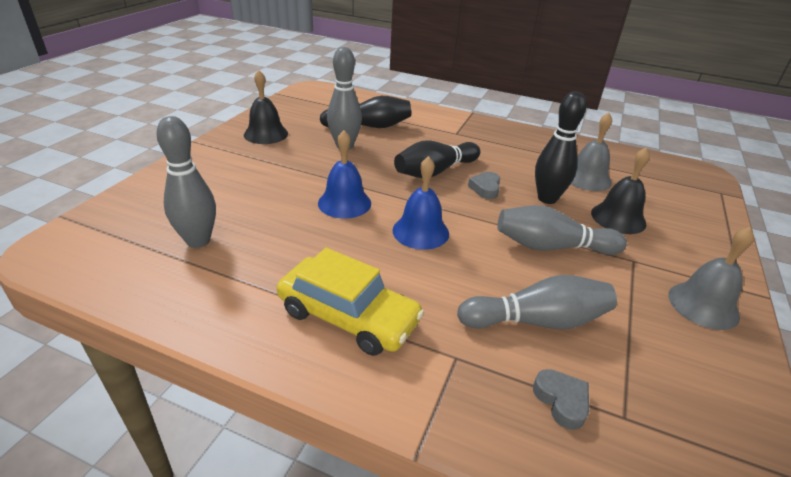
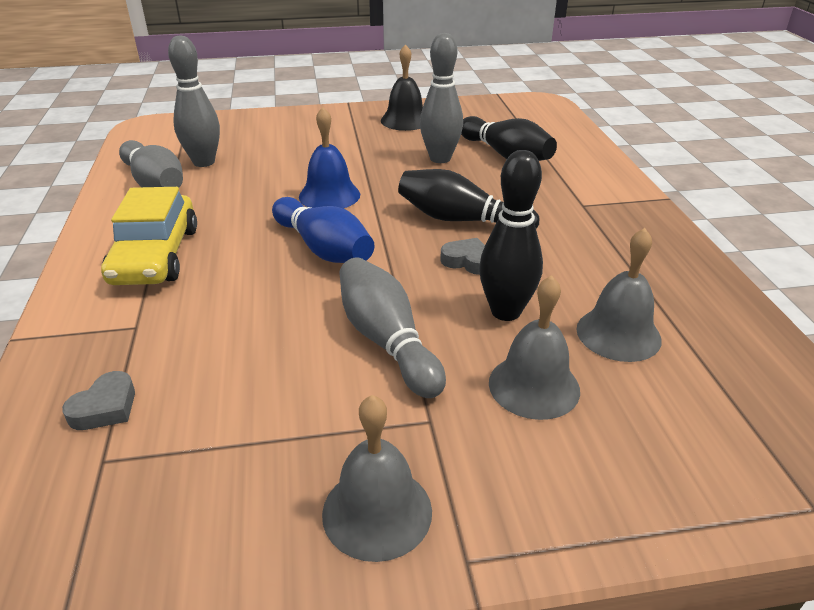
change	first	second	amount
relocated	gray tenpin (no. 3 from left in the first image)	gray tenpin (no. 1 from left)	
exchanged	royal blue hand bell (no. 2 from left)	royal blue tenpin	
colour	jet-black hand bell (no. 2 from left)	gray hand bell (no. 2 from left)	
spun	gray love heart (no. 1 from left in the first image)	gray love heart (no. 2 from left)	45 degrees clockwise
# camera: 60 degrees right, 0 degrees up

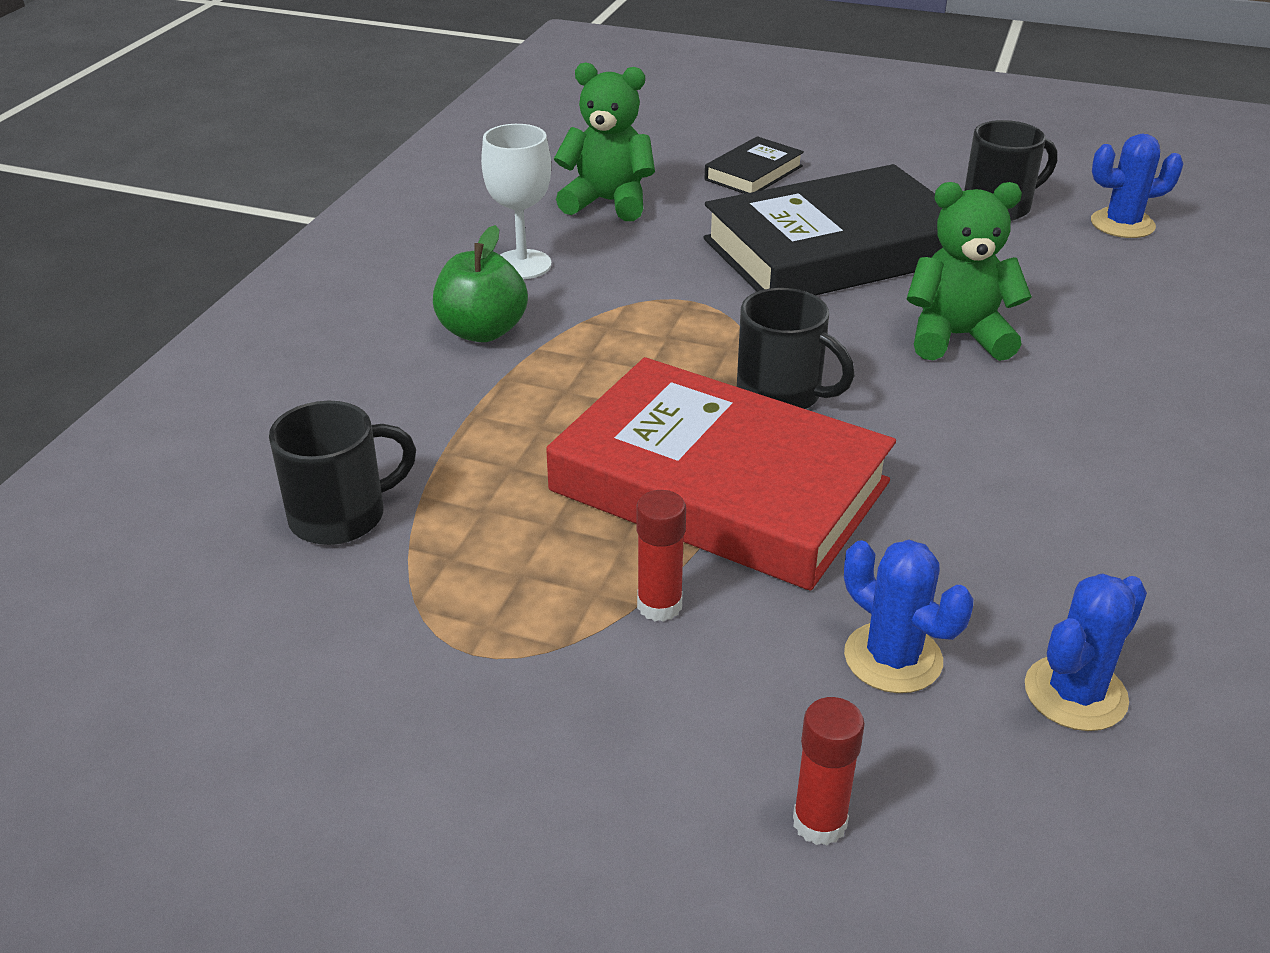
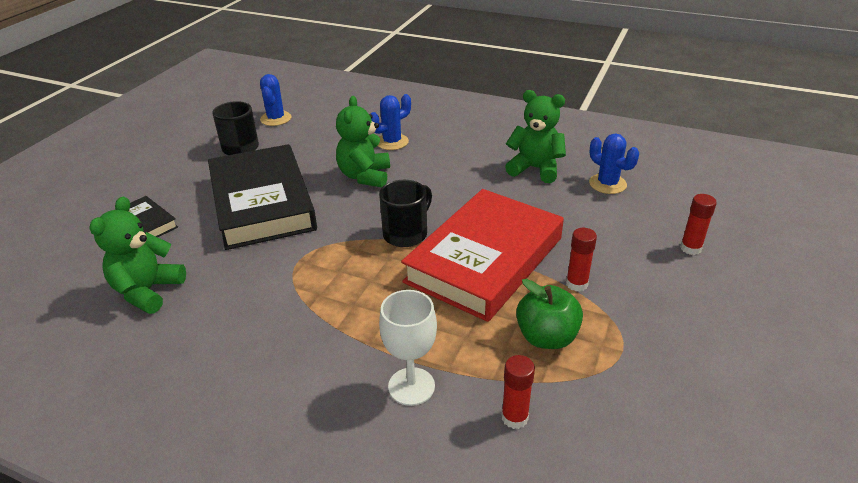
change	first	second	amount
appeared		leaf-green teddy bear (no. 3 from left)	
relocated	leaf-green apple fruit		
relocated	snow-white wine glass		
relocated	royal blue prickly plant (no. 1 from left in the first image)	royal blue prickly plant (no. 2 from left)	
exchanged	jet-black mug (no. 1 from left)	scarlet stick of glue (no. 1 from left)	
# camera: 85 degrees left, 0 degrees up

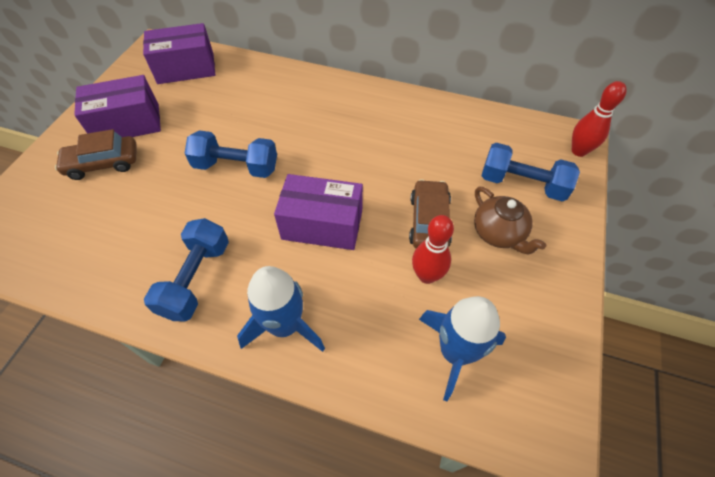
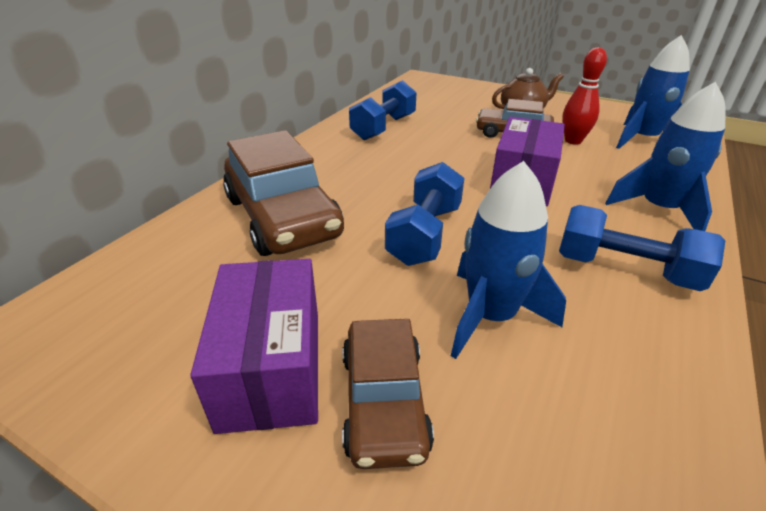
change	first	second	amount
missing	purple parcel (no. 2 from left)		
missing	scarlet tenpin (no. 2 from left)		
appeared		dark brown car (no. 1 from left)	
appeared		royal blue spaceship (no. 1 from left)	
relocated	royal blue hand weight (no. 3 from left in the first image)	royal blue hand weight (no. 1 from left)	
# camera: 80 degrees left, 20 degrees down

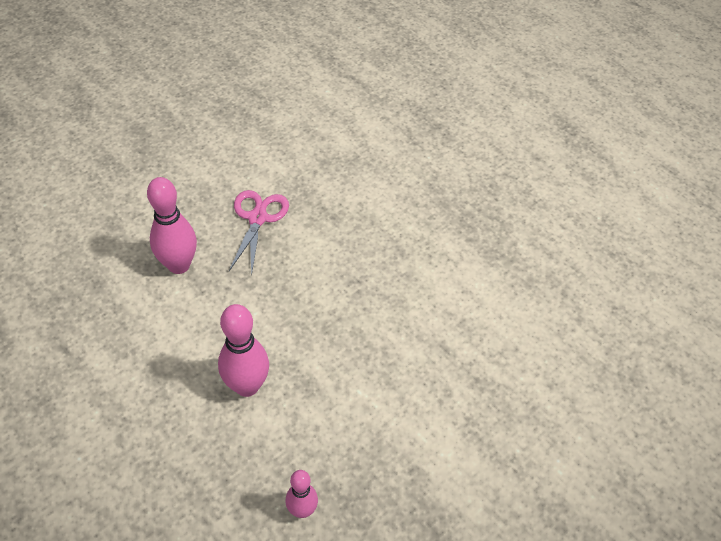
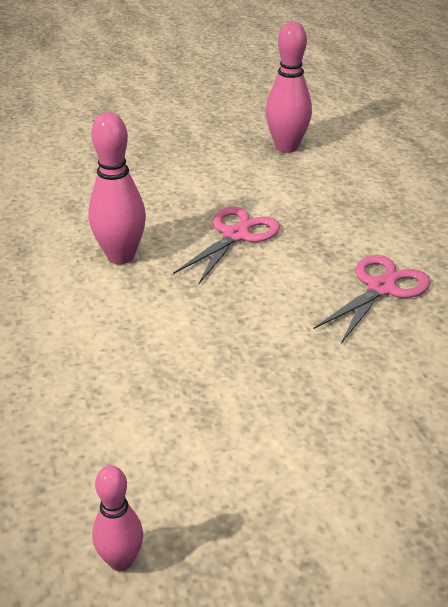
change	first	second	amount
appeared		rose-pink shears (no. 2 from left)	
relocated	rose-pink tenpin (no. 2 from left in the first image)	rose-pink tenpin (no. 3 from left)	
# camera: 25 degrees right, 15 degrees down

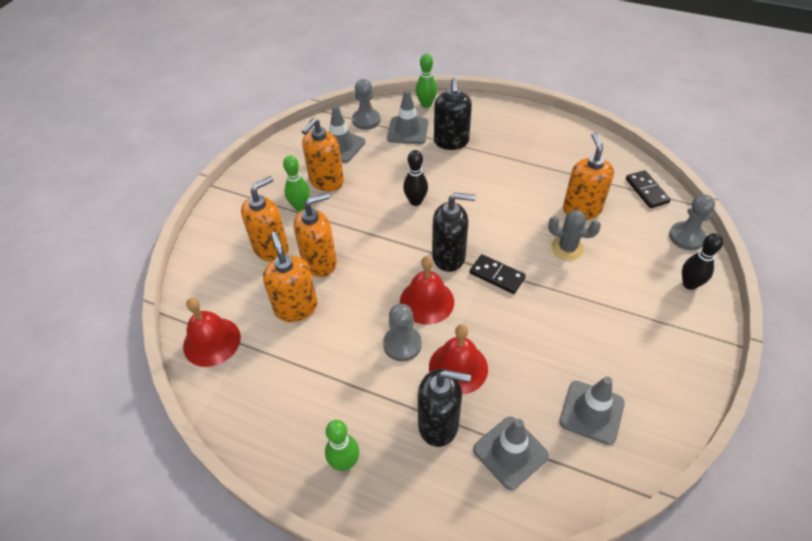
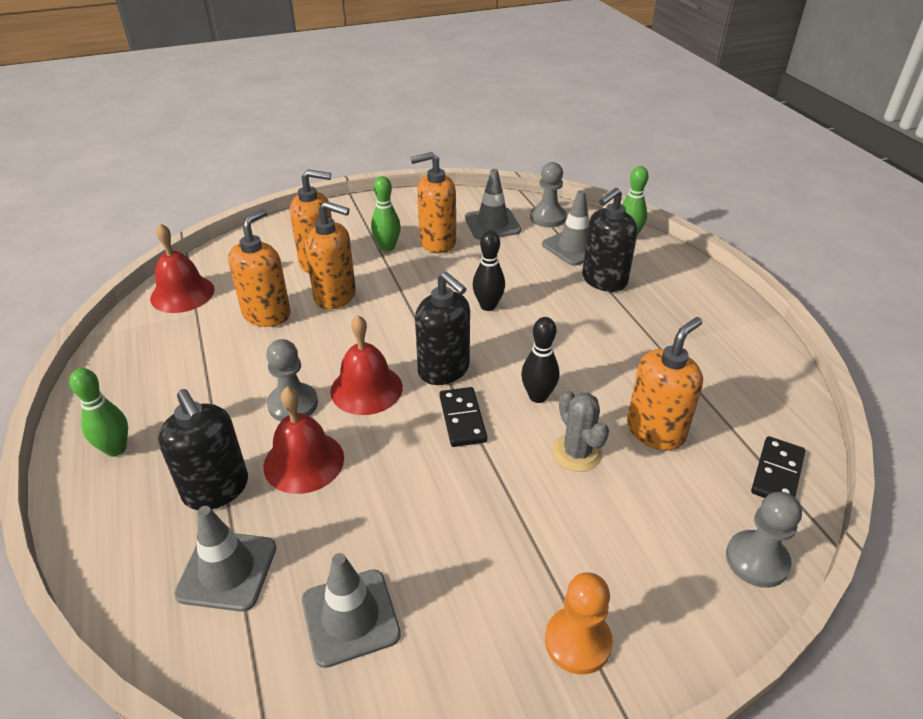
change	first	second	amount
appeared		bright orange game pawn	
relocated	jet-black tenpin (no. 2 from left)		
# camera: 45 degrees right, 10 degrees down

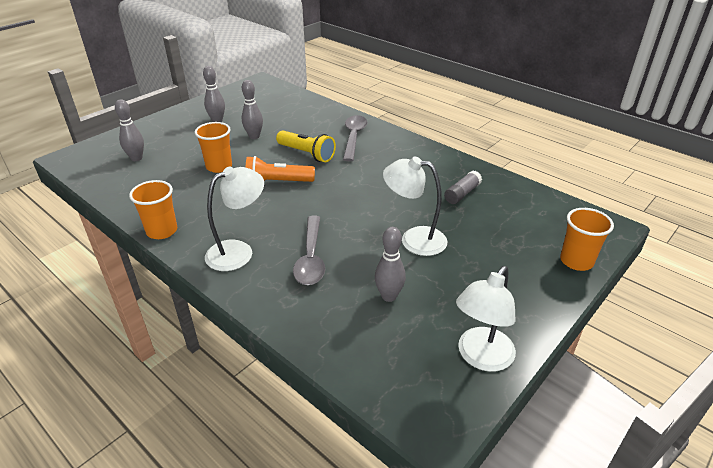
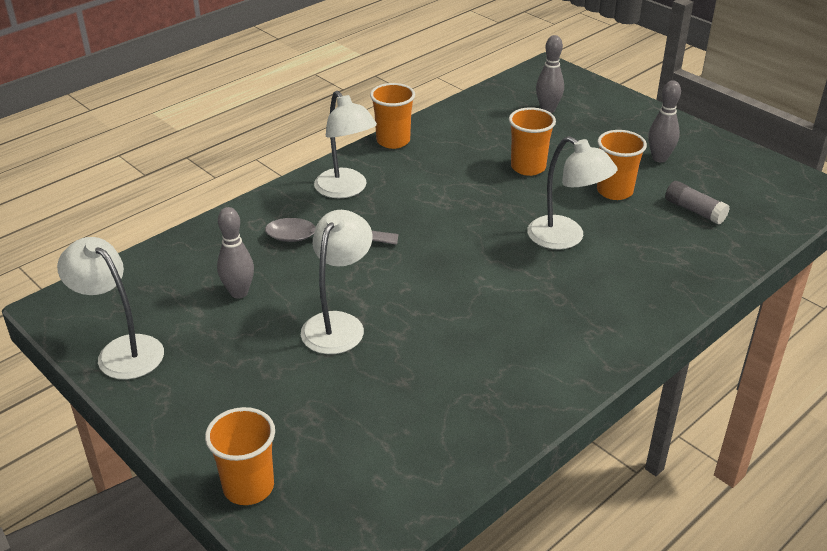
change	first	second	amount
missing	bright orange flashlight		
missing	gray spoon (no. 2 from left)		
relocated	gray stick of glue		
exchanged	gray tenpin (no. 3 from left)	bright orange beaker (no. 4 from left)	
exchanged	bright yellow flashlight	snow-white reading lamp (no. 4 from left)	
# camera: 95 degrees right, 0 degrees up

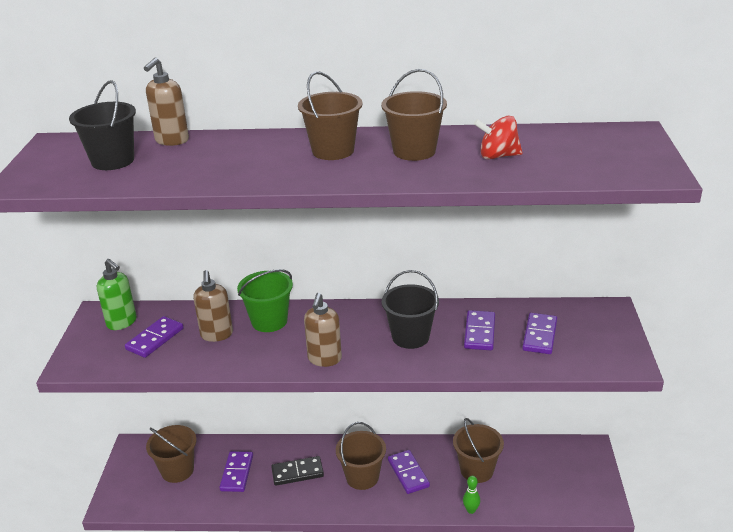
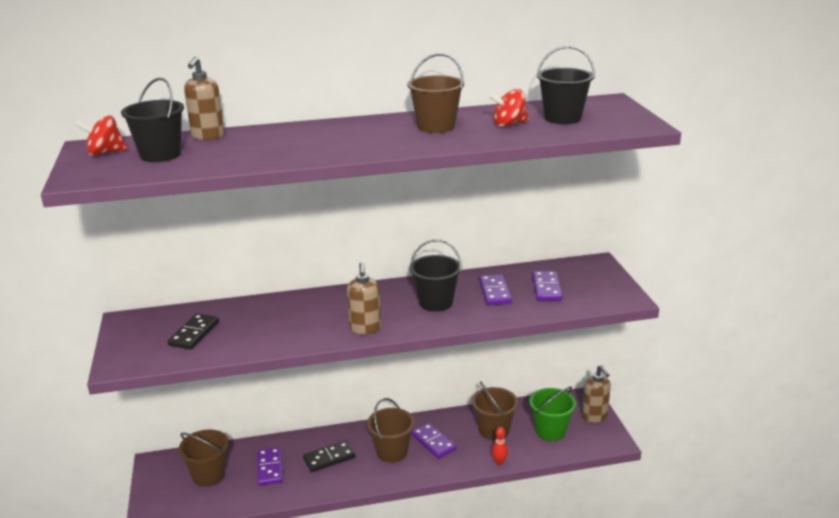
change	first	second	amount
missing	leaf-green soap dispenser		
missing	dark brown bucket (no. 2 from left)		
appeared		scarlet whirligig (no. 1 from left)	
appeared		jet-black bucket (no. 3 from left)	
relocated	dark brown soap dispenser (no. 2 from left in the first image)	dark brown soap dispenser (no. 3 from left)	
relocated	leaf-green bucket		
colour	purple domino (no. 1 from left)	jet-black domino (no. 1 from left)	
colour	leaf-green tenpin	scarlet tenpin	
# camera: 15 degrees left, 5 degrees down

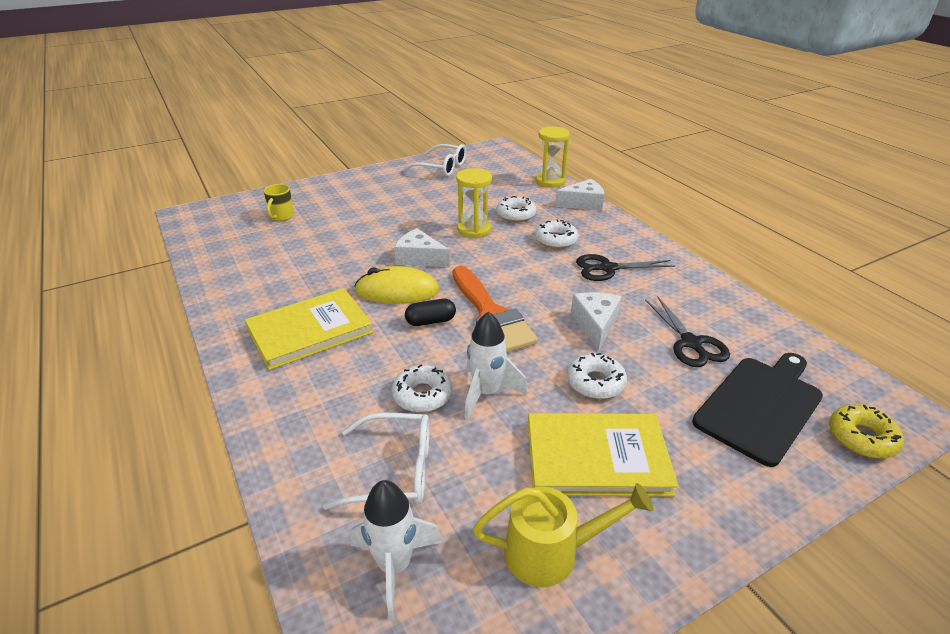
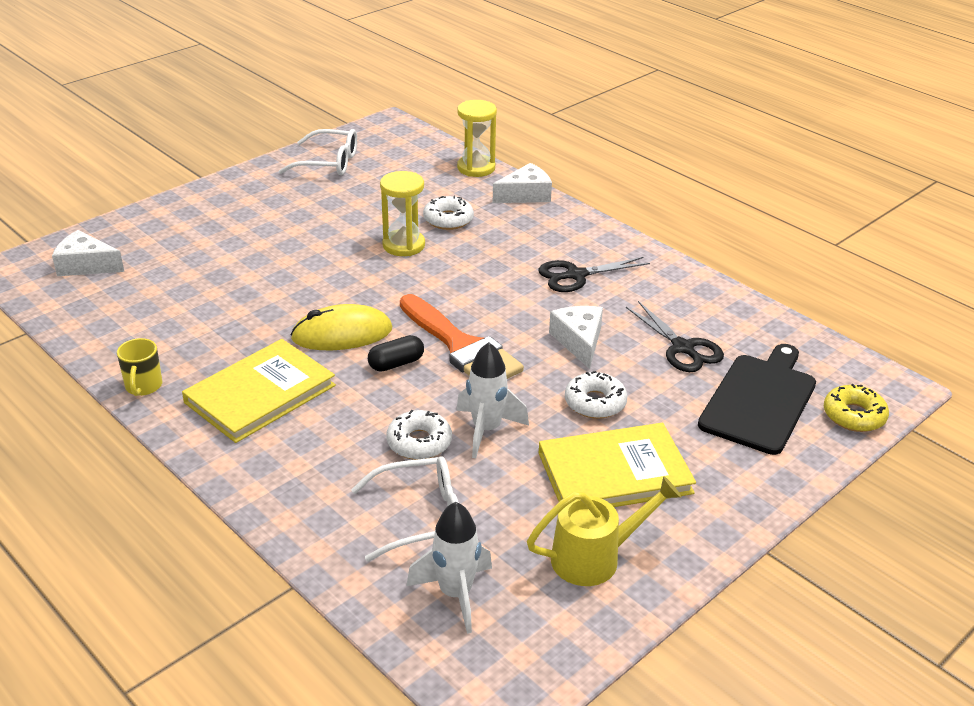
change	first	second	amount
missing	snow-white donut (no. 3 from left)		
relocated	bright yellow mug		
relocated	snow-white piece of cheese (no. 1 from left)		
# camera: 15 degrees left, 0 degrees up

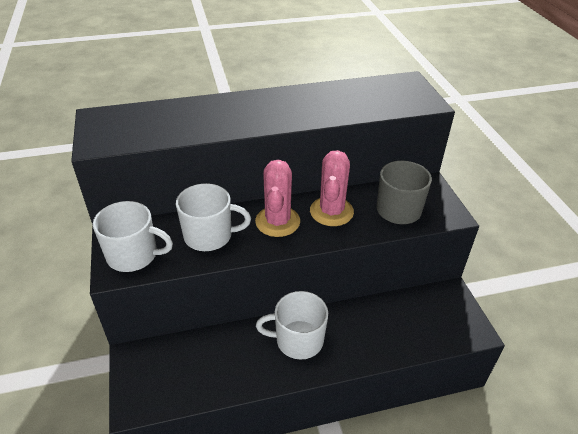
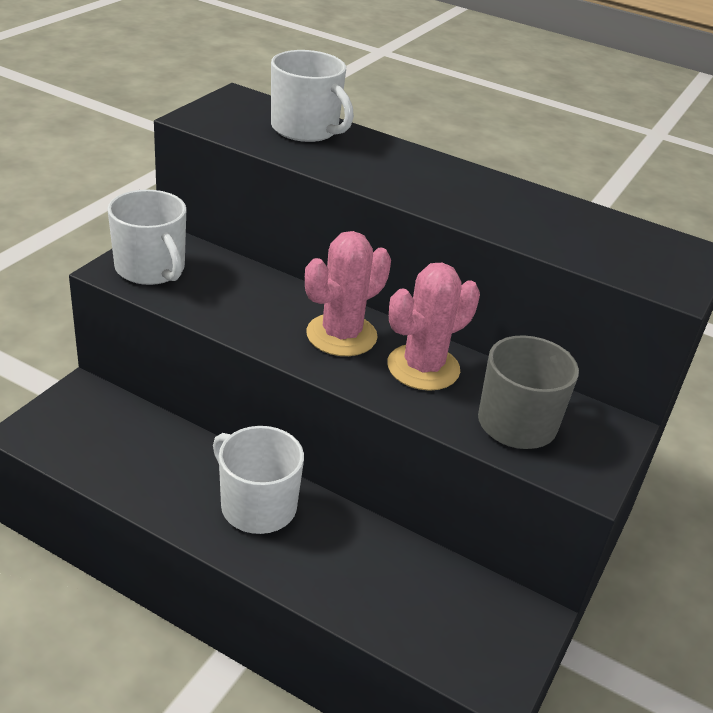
change	first	second	amount
relocated	snow-white mug (no. 2 from left in the first image)	snow-white mug (no. 3 from left)	
# camera: 40 degrees right, 5 degrees down

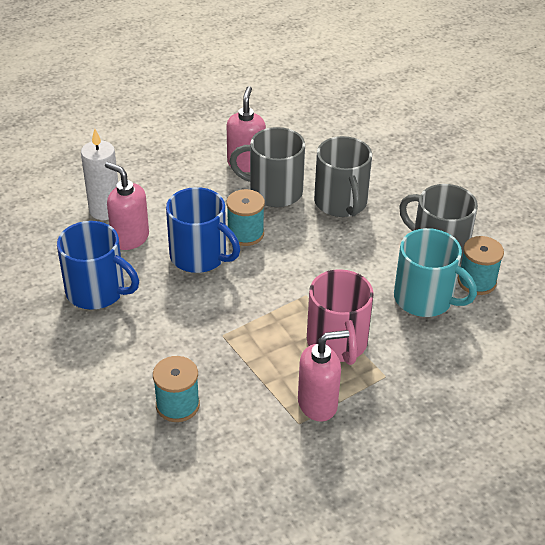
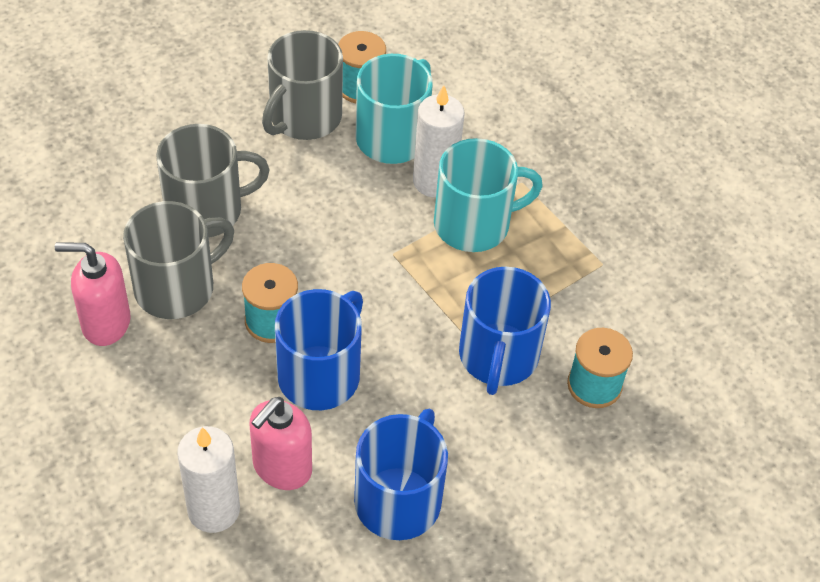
change	first	second	amount
missing	rose-pink soap dispenser (no. 3 from left)		
appeared		snow-white candle (no. 2 from left)	
appeared		royal blue mug (no. 3 from left)	
colour	rose-pink mug	aqua mug (no. 2 from left)	
spun	gray mug (no. 1 from left)		135 degrees counterclockwise
# camera: 95 degrees left, 10 degrees up

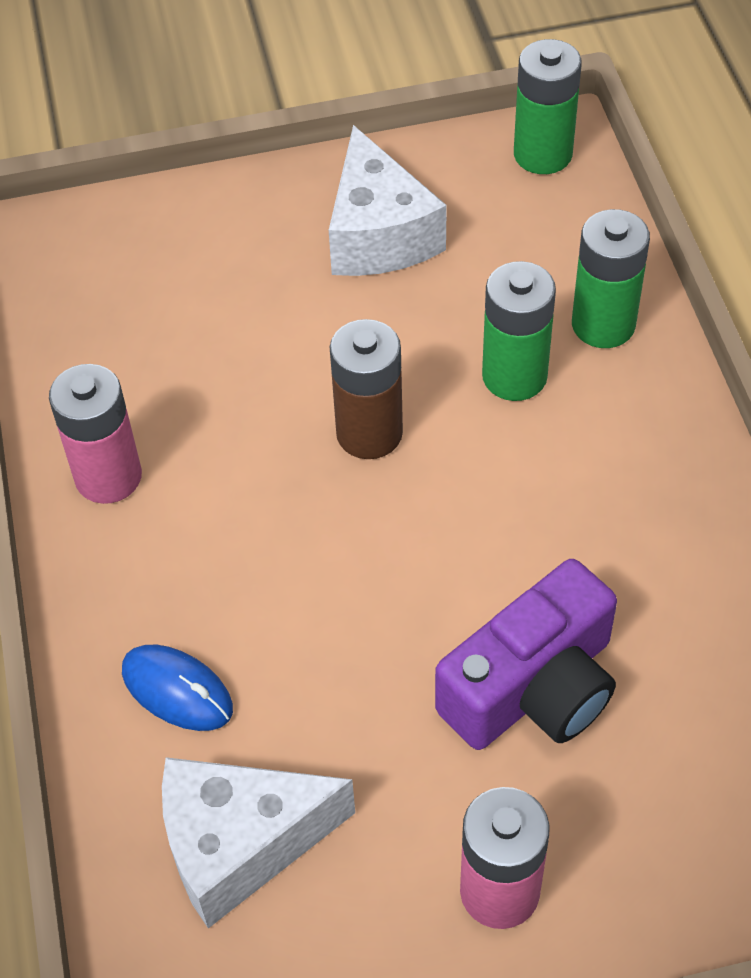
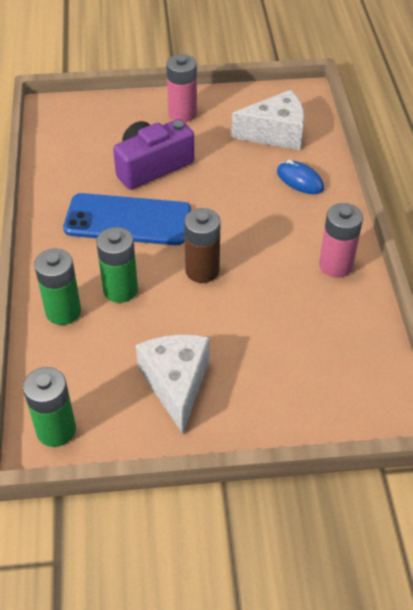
change	first	second	amount
appeared		royal blue smartphone	
# camera: 175 degrees left, 5 degrees down

